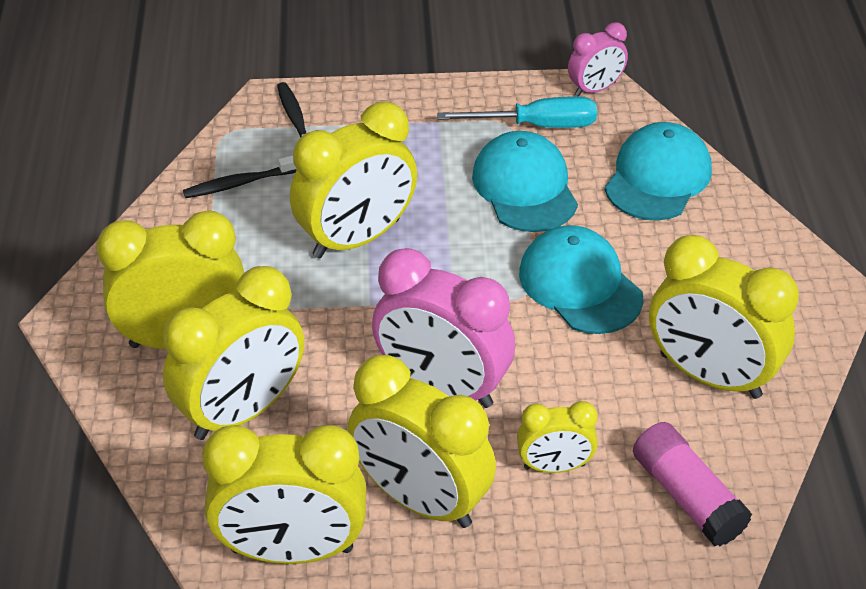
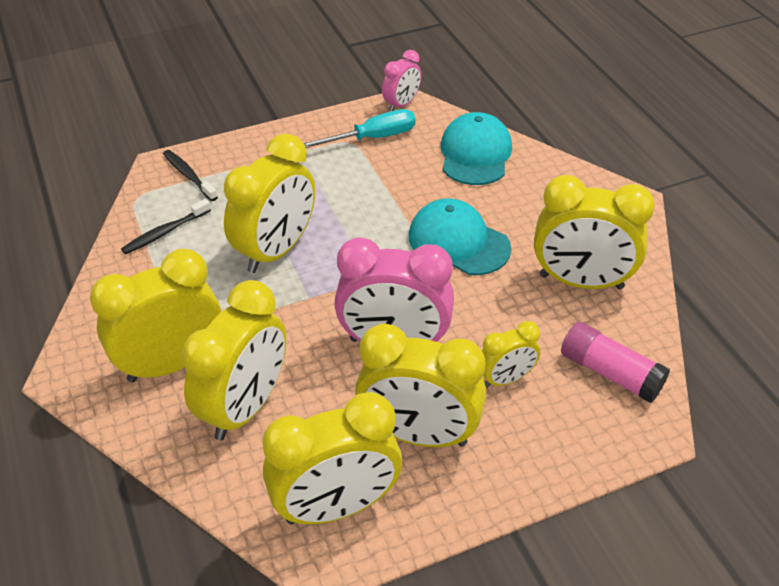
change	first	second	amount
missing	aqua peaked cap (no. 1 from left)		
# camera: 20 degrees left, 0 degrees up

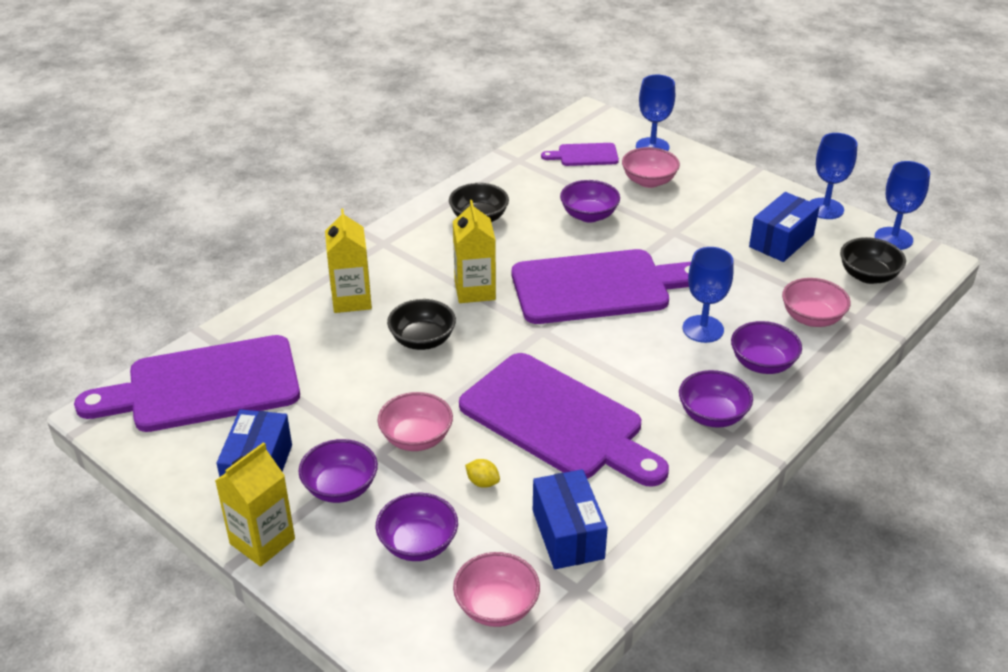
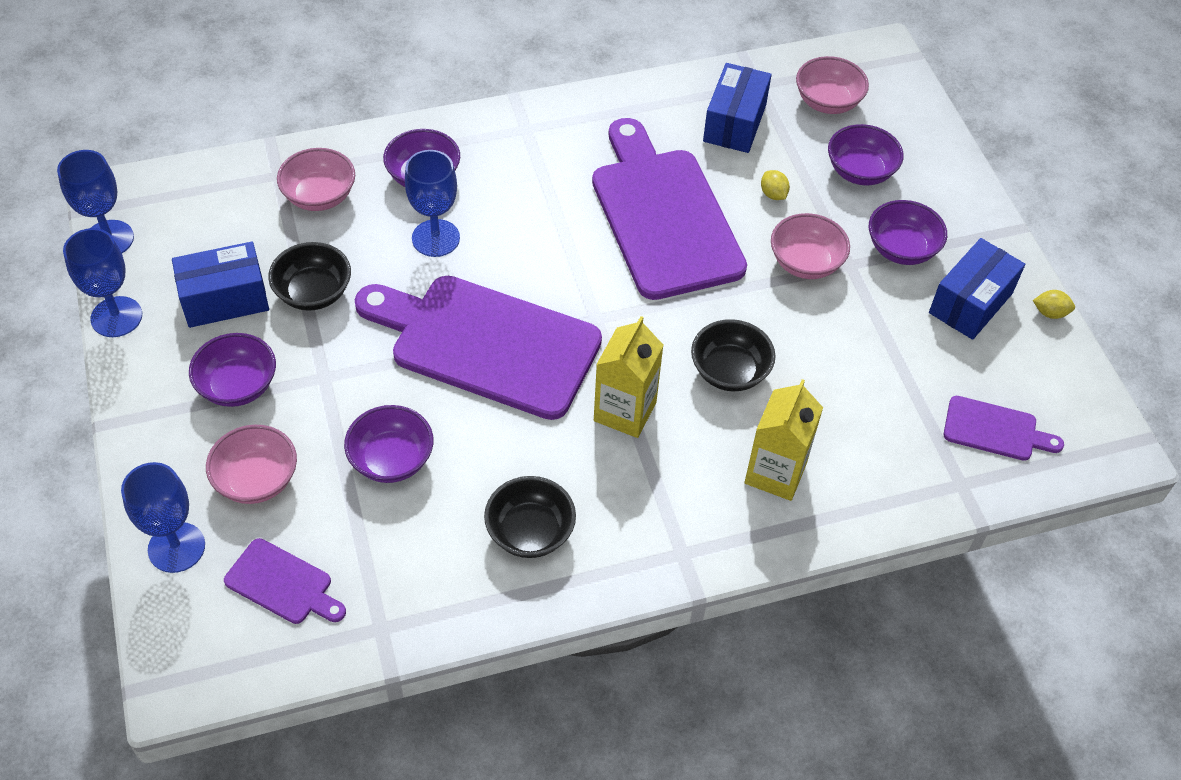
change	first	second	amount
missing	bright yellow juice carton (no. 1 from left)		
appeared		bright yellow toy lemon (no. 2 from left)	
relocated	purple deep dish (no. 4 from left in the first image)	purple deep dish (no. 1 from left)	
relocated	jet-black deep dish (no. 3 from left in the first image)	jet-black deep dish (no. 1 from left)	
size	purple bread board (no. 1 from left in the first image)	purple bread board (no. 4 from left)	x0.45
# camera: 150 degrees left, 15 degrees up

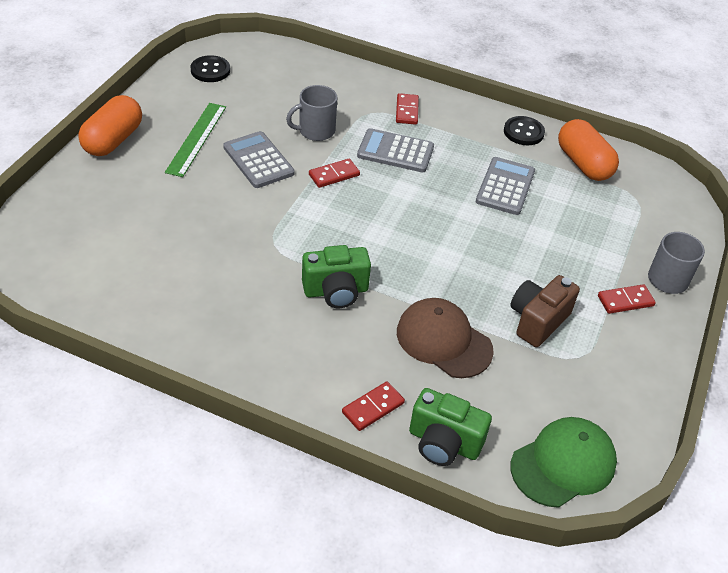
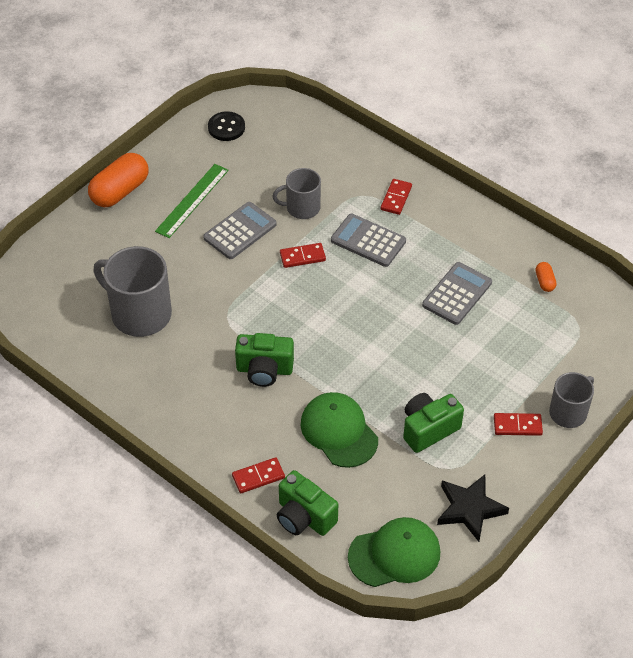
change	first	second	amount
missing	jet-black shirt button (no. 2 from left)		
appeared		gray mug (no. 1 from left)	
appeared		jet-black five-pointed star	
colour	dark brown peaked cap	leaf-green peaked cap (no. 1 from left)	
colour	dark brown photo camera	leaf-green photo camera (no. 3 from left)	
spun	gray pocket calculator (no. 1 from left)		60 degrees clockwise
size	bright orange capsule (no. 2 from left)		x0.46
# camera: 20 degrees right, 5 degrees up

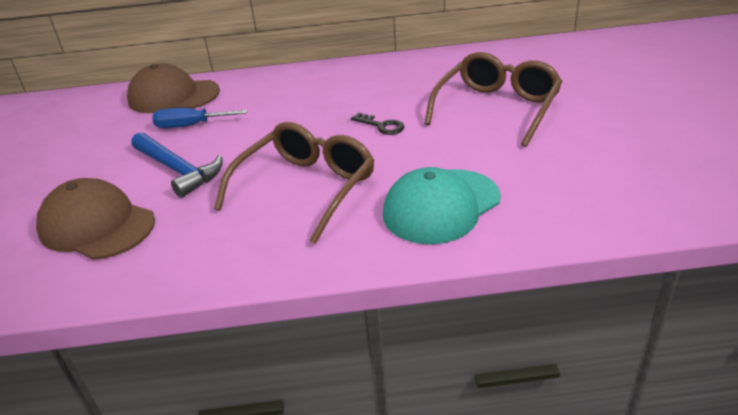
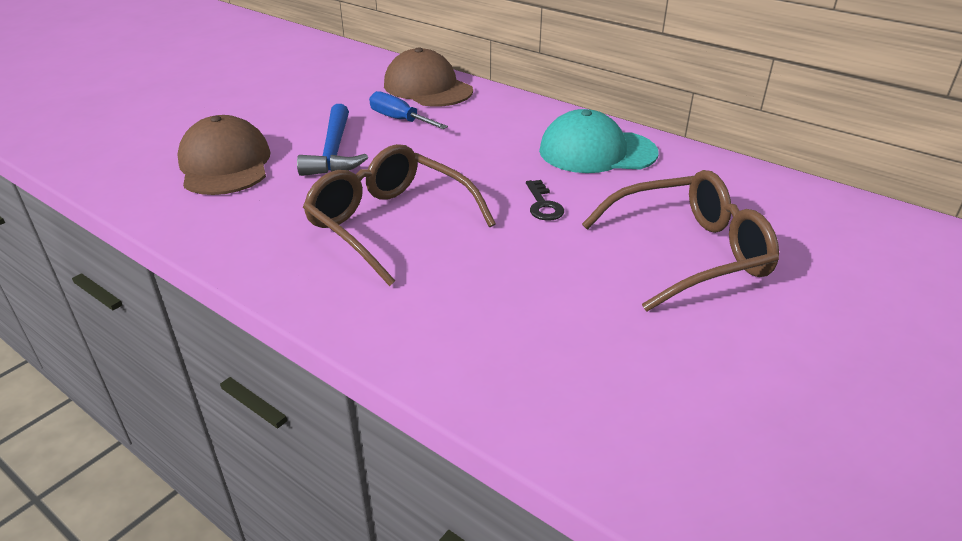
change	first	second	amount
relocated	aqua peaked cap		
spun	dark brown spectacles (no. 1 from left)		120 degrees counterclockwise
# camera: 40 degrees right, 0 degrees up

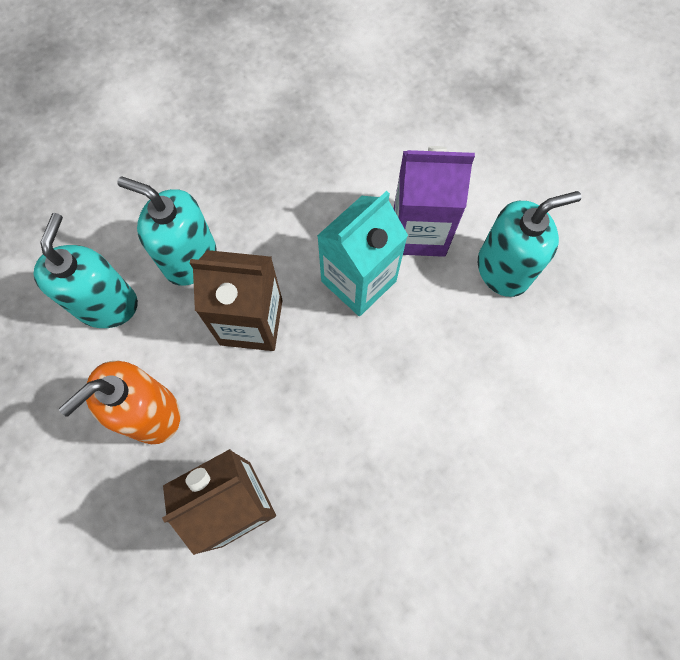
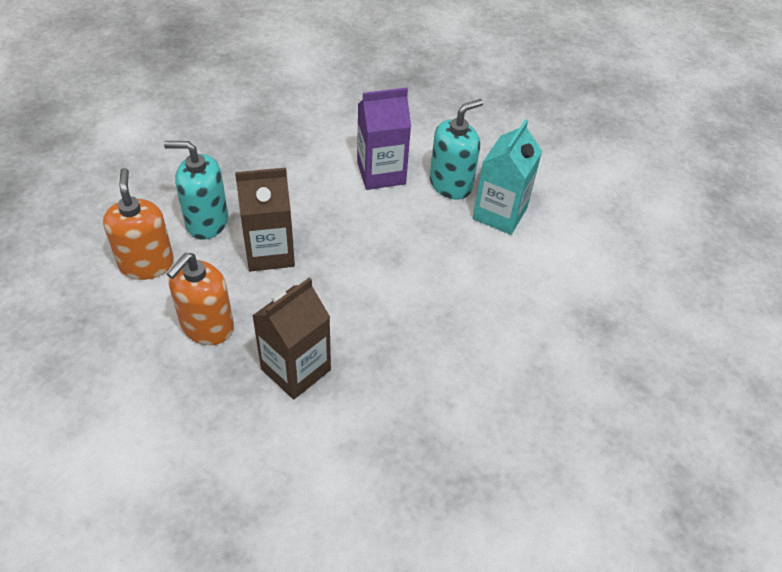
change	first	second	amount
relocated	aqua juice carton		
colour	aqua soap dispenser (no. 1 from left)	bright orange soap dispenser (no. 1 from left)	
# camera: 20 degrees left, 20 degrees down

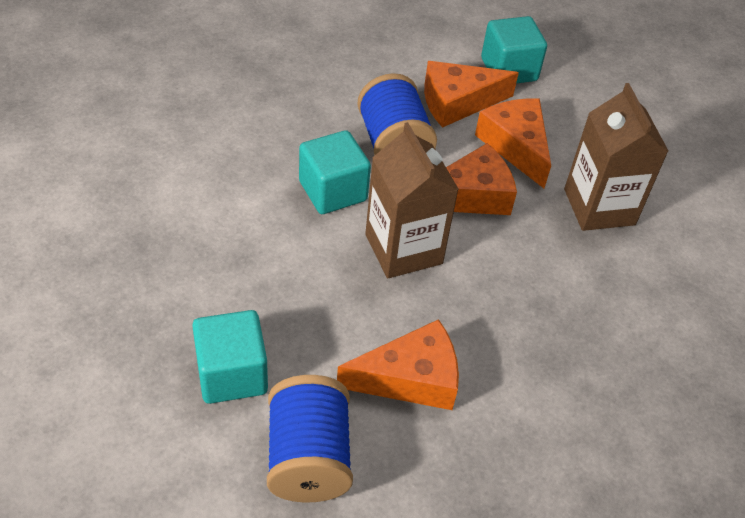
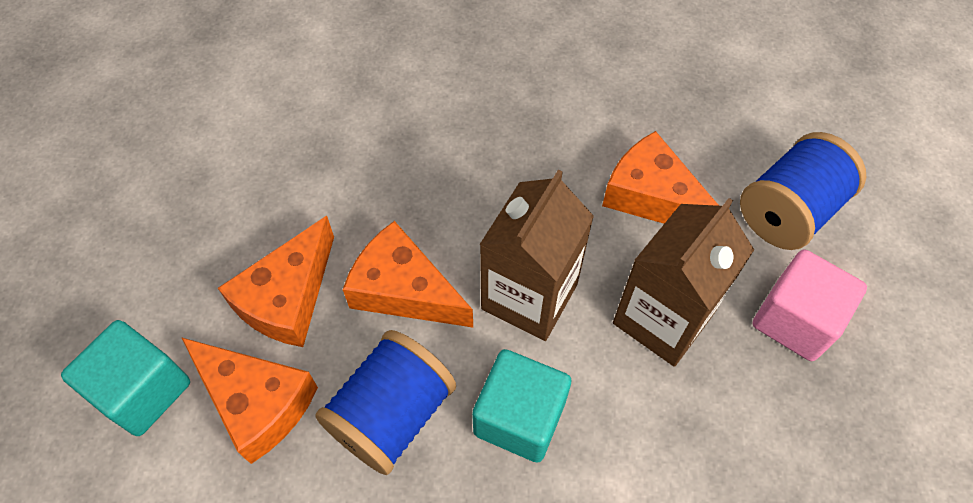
change	first	second	amount
relocated	dark brown juice carton (no. 2 from left)		
colour	aqua cube (no. 1 from left)	rose-pink cube	
# camera: 125 degrees left, 10 degrees up

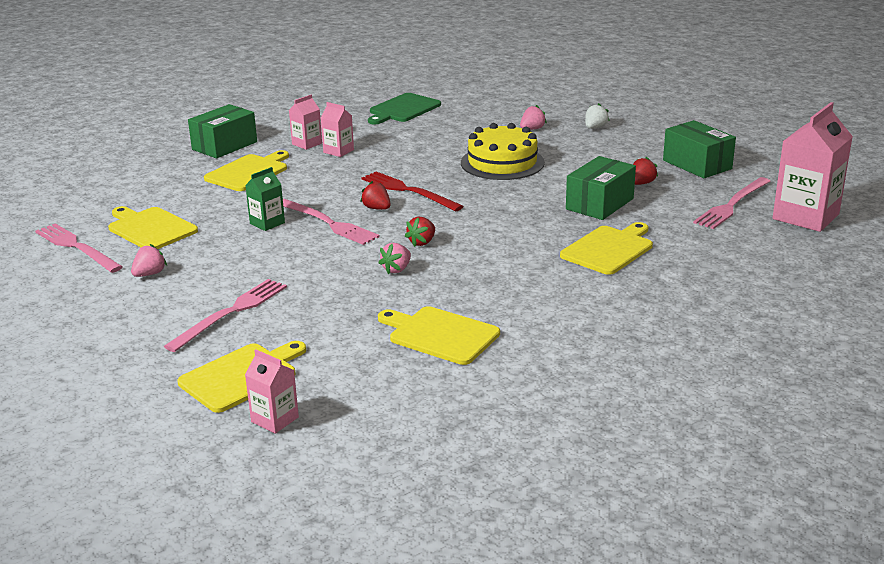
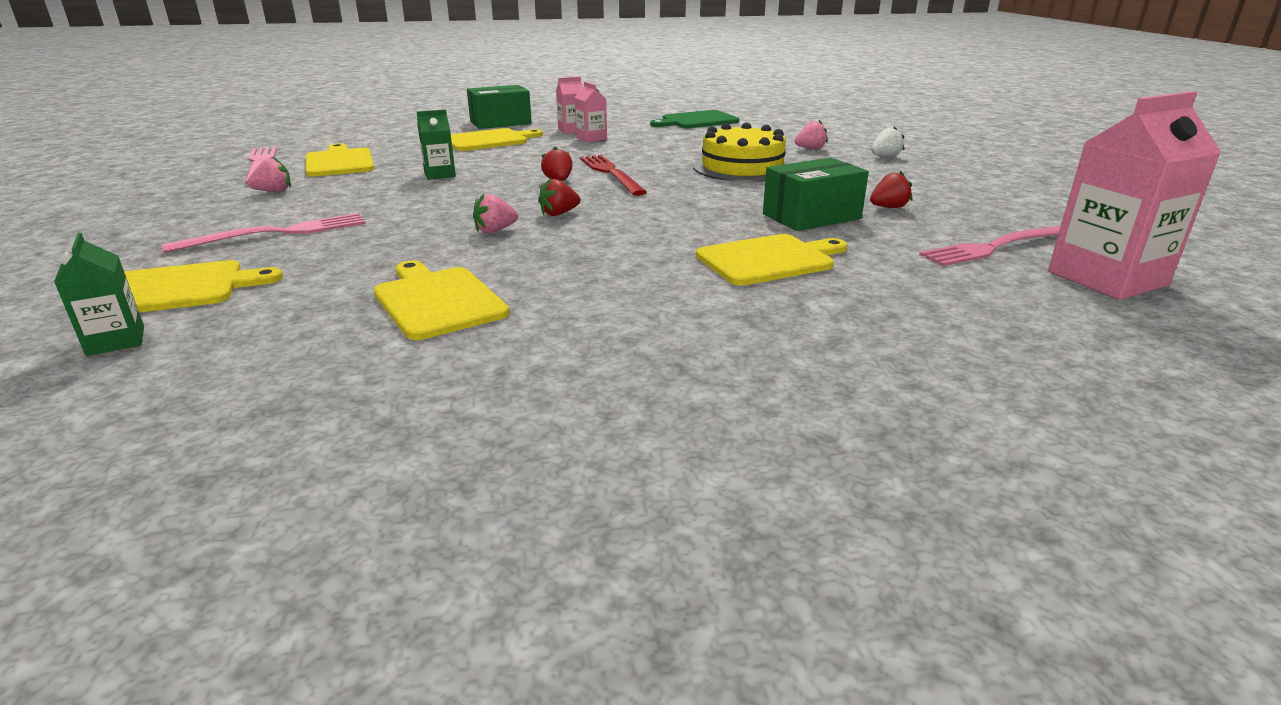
change	first	second	amount
missing	rose-pink dinner fork (no. 3 from left)		
missing	leaf-green parcel (no. 3 from left)		
colour	rose-pink juice carton (no. 1 from left)	leaf-green juice carton (no. 1 from left)	
# camera: 25 degrees right, 0 degrees up

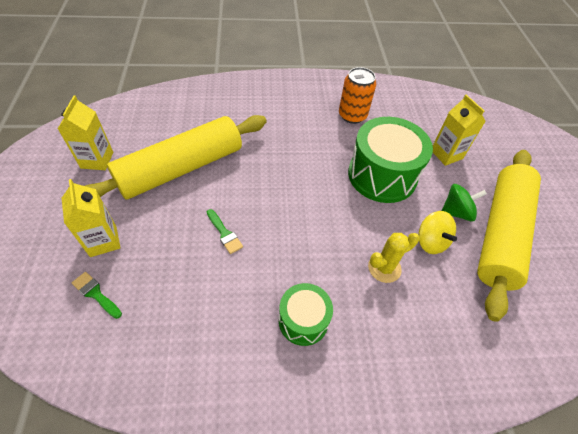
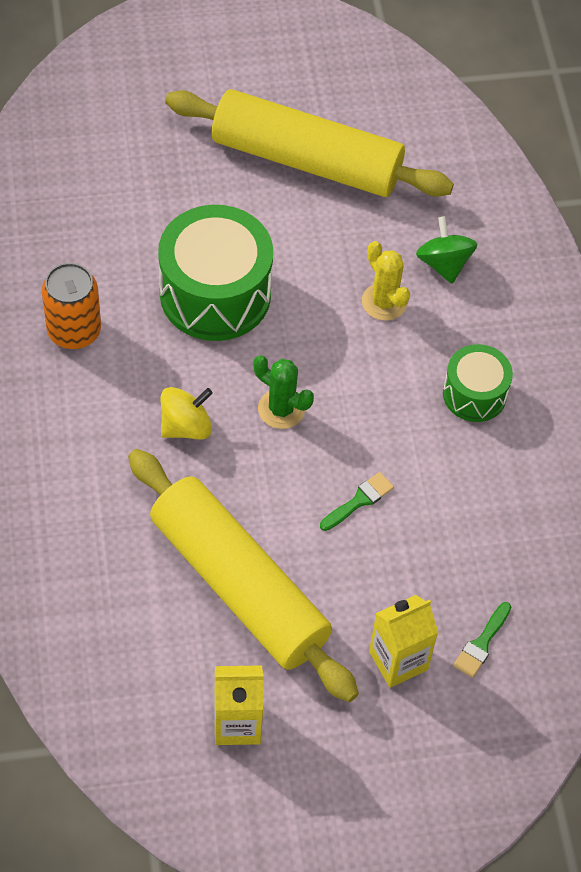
change	first	second	amount
missing	bright yellow juice carton (no. 3 from left)		
appeared		leaf-green prickly plant	
relocated	bright yellow whirligig		
relocated	leaf-green whirligig		
# camera: 95 degrees left, 5 degrees up

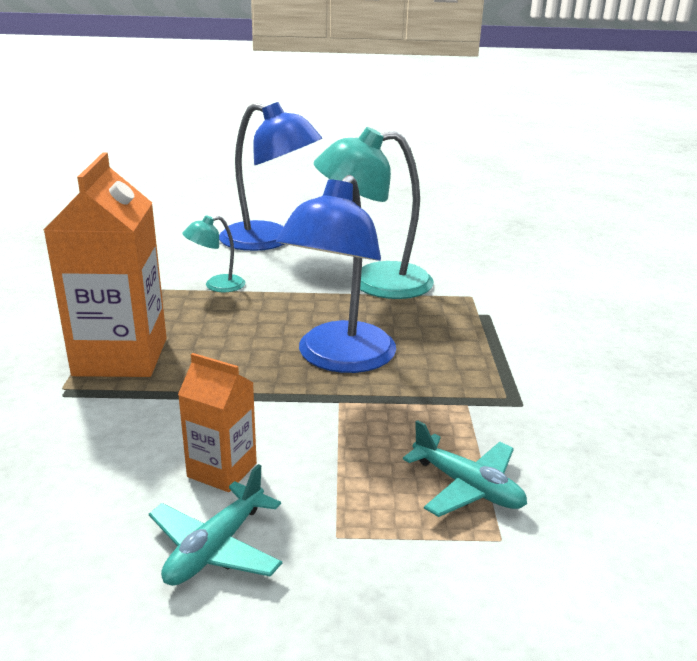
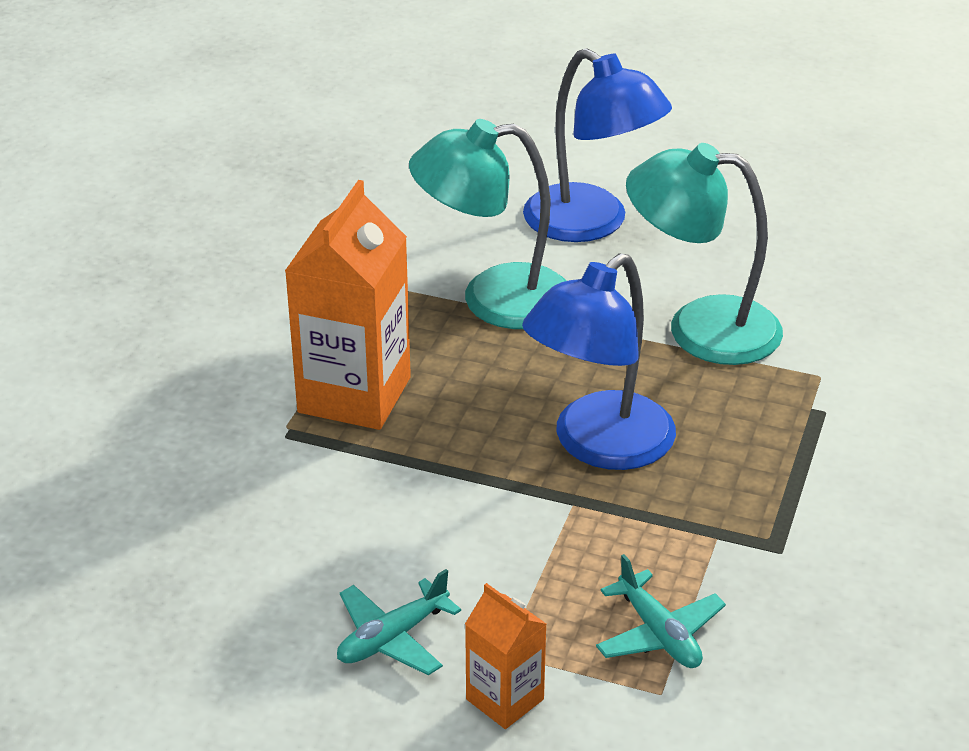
change	first	second	amount
relocated	bright orange juice carton (no. 2 from left)		
size	aqua reading lamp (no. 1 from left)		x2.11
# camera: 20 degrees right, 10 degrees up

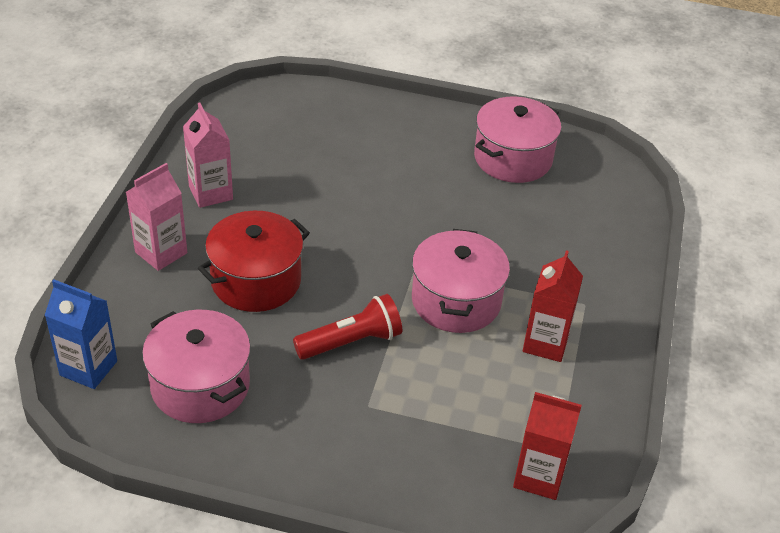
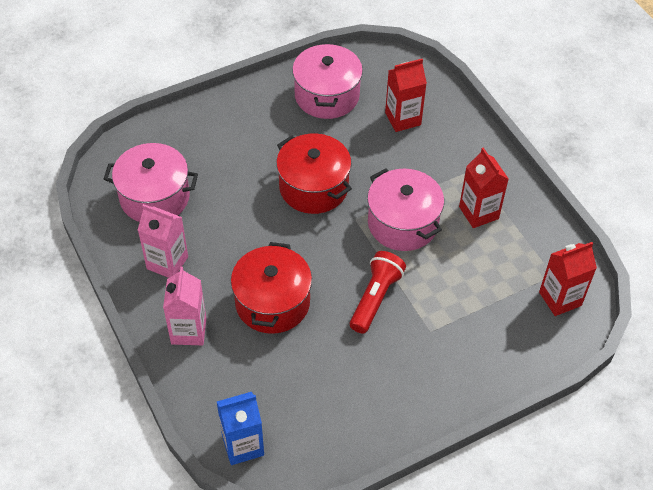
change	first	second	amount
appeared		scarlet pot (no. 2 from left)	
appeared		scarlet juice carton (no. 1 from left)	
relocated	rose-pink pot (no. 1 from left)		
# camera: 40 degrees left, 10 degrees up

